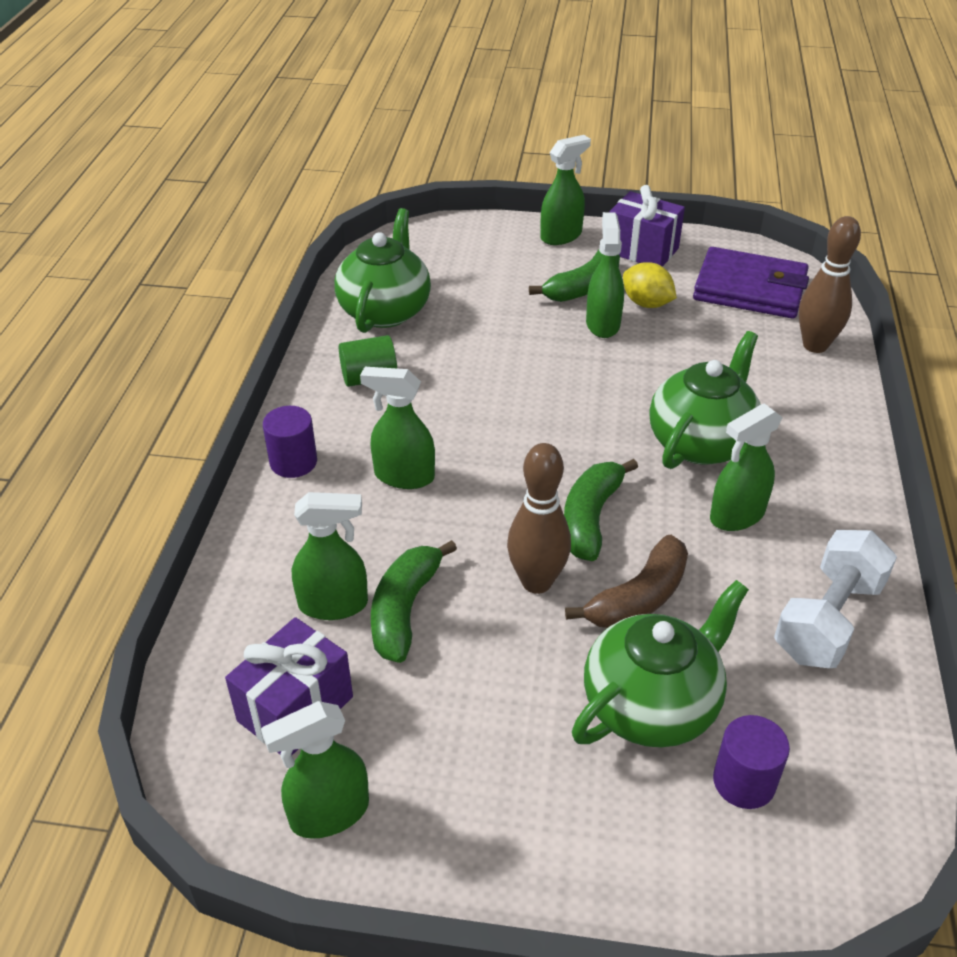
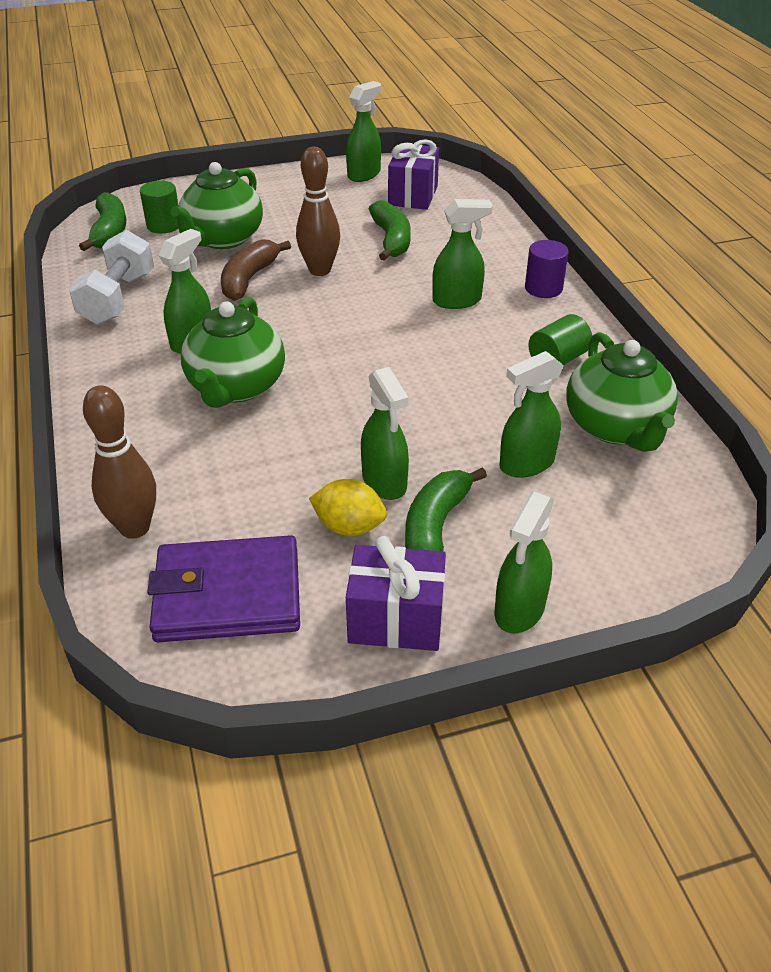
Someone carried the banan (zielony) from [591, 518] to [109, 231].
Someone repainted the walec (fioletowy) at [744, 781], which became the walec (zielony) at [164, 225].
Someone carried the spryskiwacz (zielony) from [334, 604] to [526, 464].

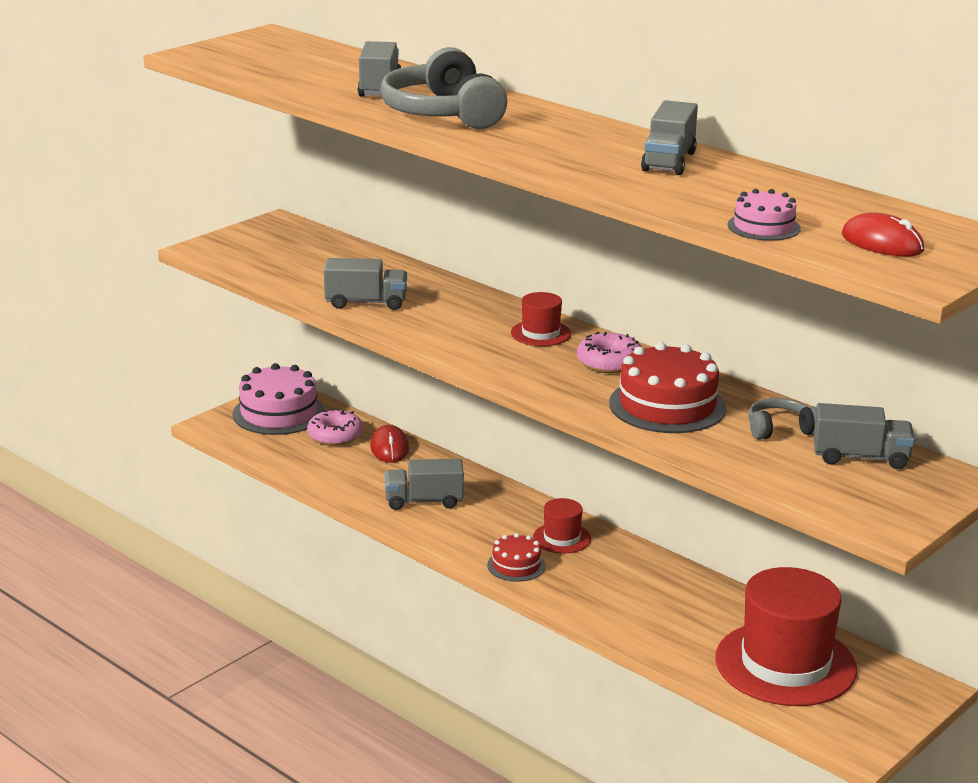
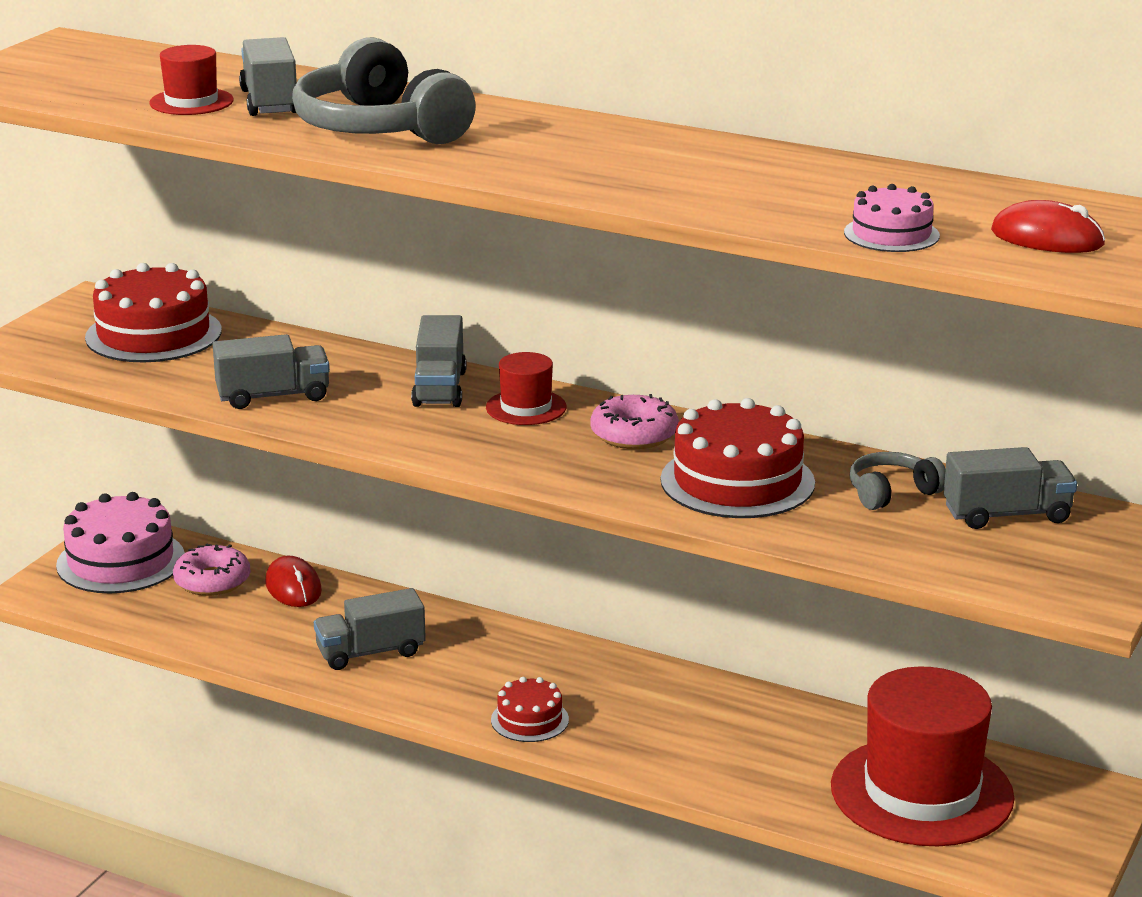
Someone put down the tort (czerwony) at [153, 334].
Someone carried the kapelusz (czerwony) from [562, 538] to [191, 102].
Someone carried the ciężarówka (szary) from [669, 161] to [439, 388].

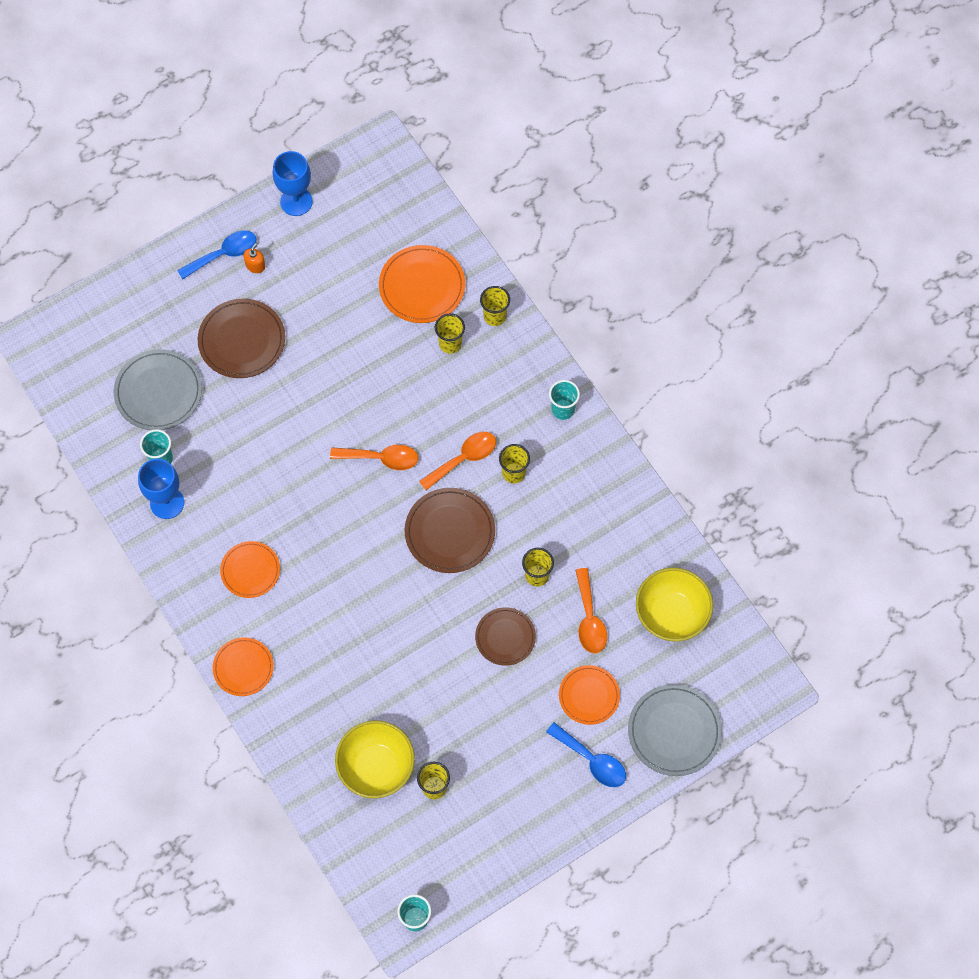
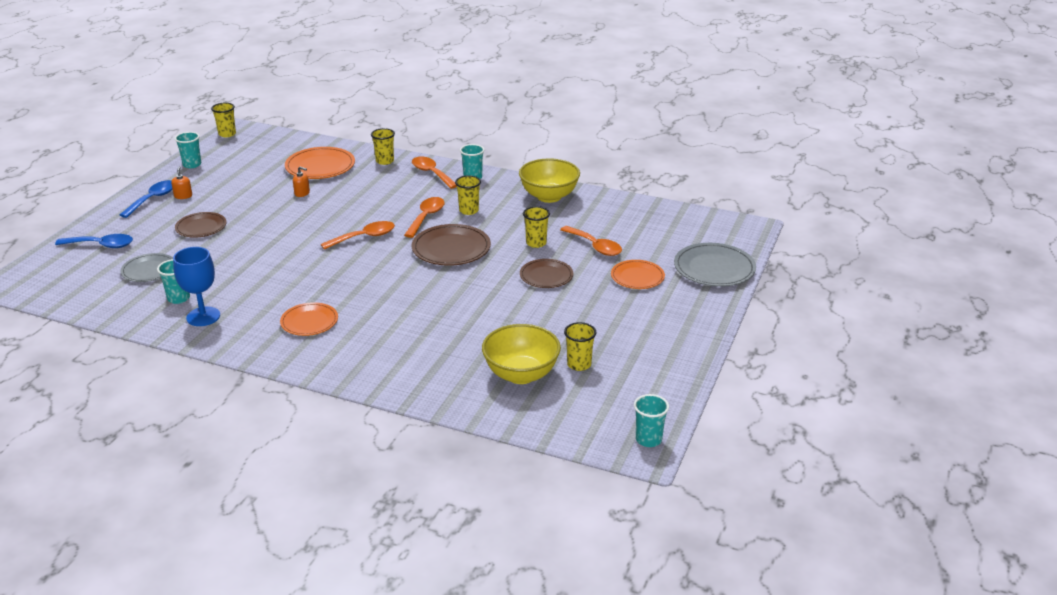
Someone carried the łyżka (niebieski) from [592, 760] to [101, 245].
Someone scaled the talerz (szary) at [158, 392] by 0.66.
Someone swapped the kielich (niebieski) at [296, 201] for the szklanka (turkusowy) at [192, 164].
Someone scaled the talerz (brązowy) at [242, 340] by 0.66.
Someone carried the szklanka (żółty) from [450, 343] to [227, 134].
Someone put down the dozownik mydła (pomarańczowy) at [302, 193].
Someone put down the łyżka (pomarańczowy) at [431, 173].
Someone carried the miska (żółty) from [671, 614] to [549, 196].
Someone took away the talerz (pomarańczowy) at [243, 667].

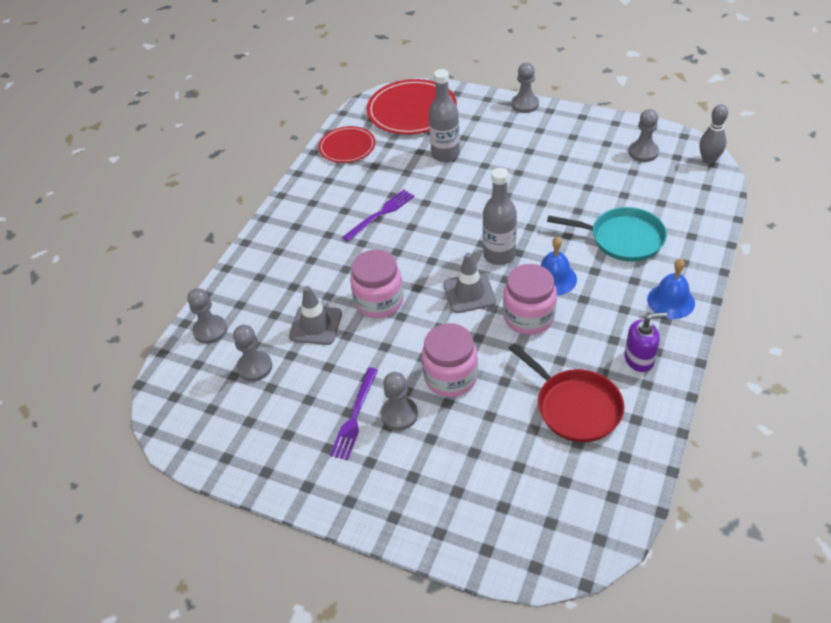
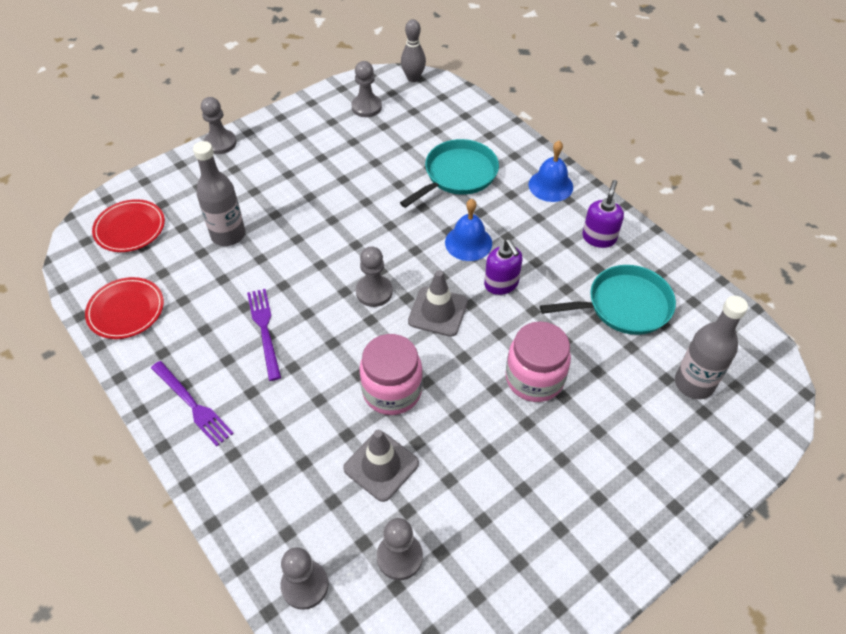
Someone scaled the talerz (czerwony) at [411, 110] by 0.61.
Someone carried the widelec (fioletowy) from [355, 416] to [192, 405].
Someone carried the pionek (szary) from [399, 414] to [374, 292].
Someone swapped the słoik (różowy) at [528, 317] for the dozownik mydła (fioletowy) at [501, 284].
Someone repainted the patelnia (czerwony) at [575, 407], which became the patelnia (turkusowy) at [624, 305].
Someone carried the butelka (szary) from [499, 255] to [694, 383].

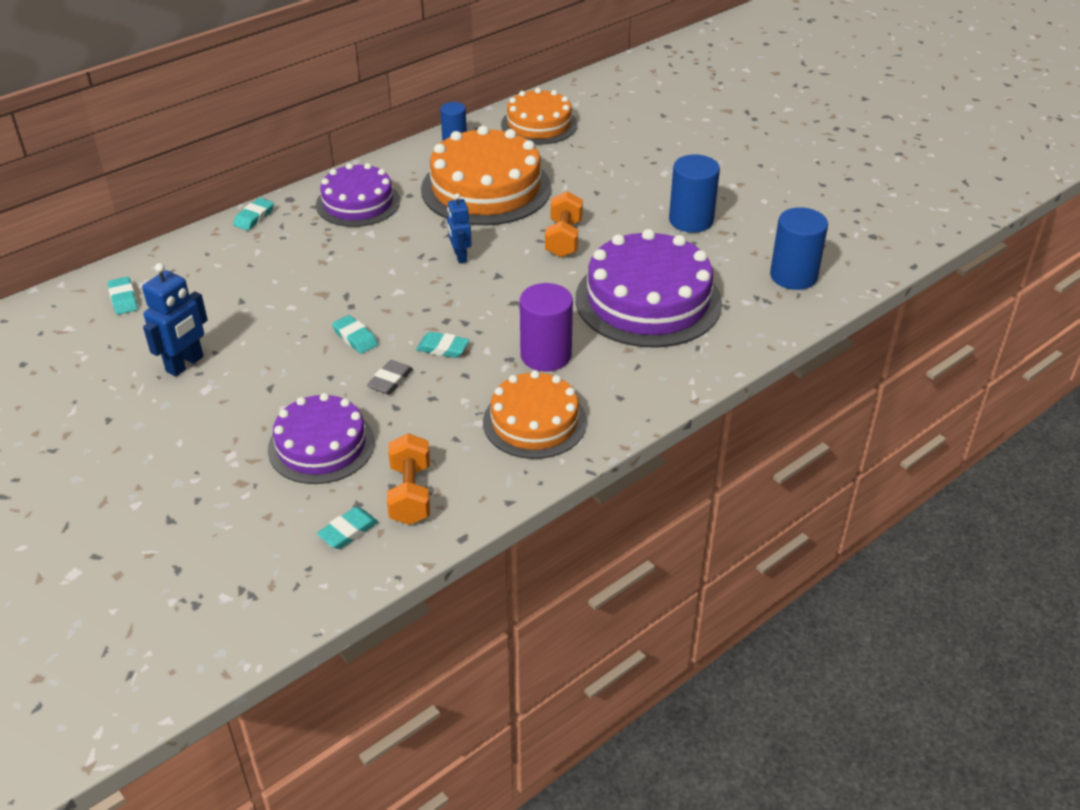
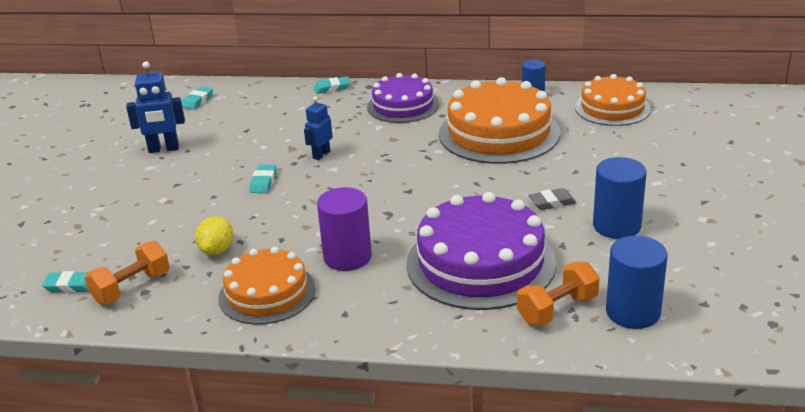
Someone put down the cytryna (żółty) at [217, 250].
Someone carried the robot (niebieski) from [460, 256] to [321, 155].
Someone carried the hantel (pomarańczowy) from [563, 239] to [557, 309].
Someone carried the gumka do mazania (szary) from [390, 381] to [552, 202].
Someone took away the tort (fioletowy) at [321, 445].
Someone took away the gumka do mazania (turkusowy) at [443, 348].

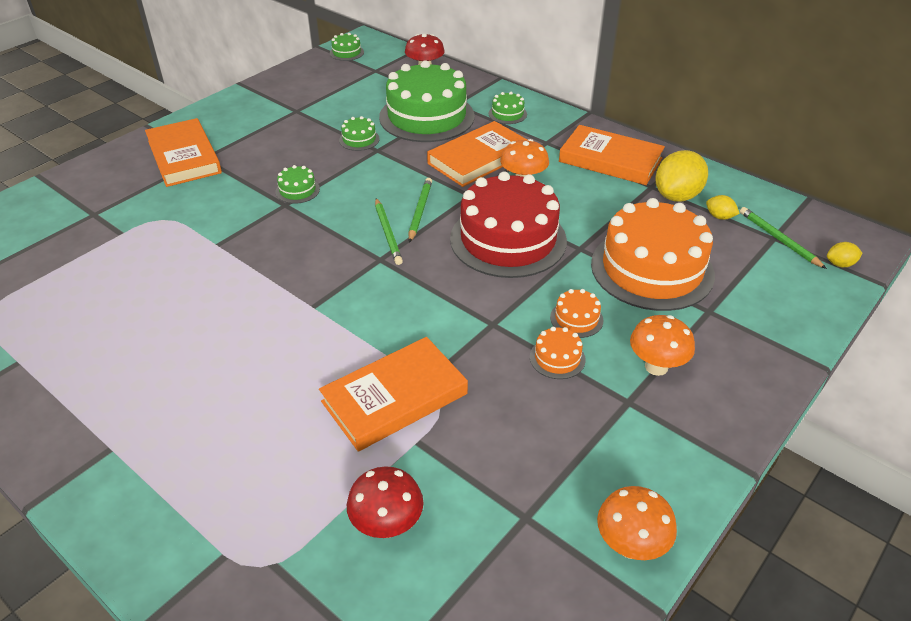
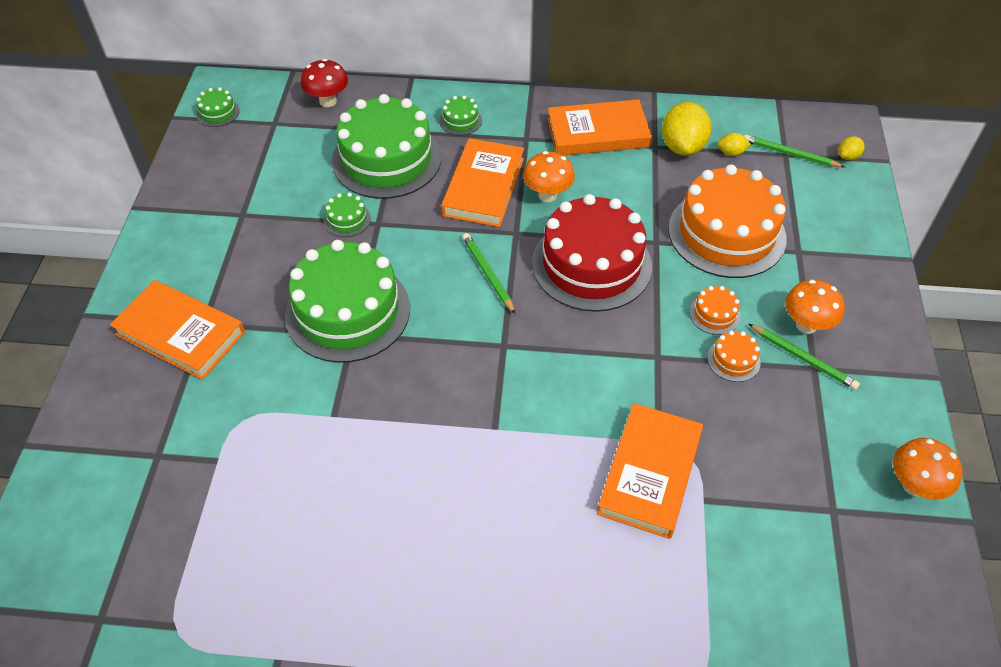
Someone scaled the tort (zielony) at [297, 190] by 2.46.
Someone carried the ołówek (zielony) from [387, 233] to [803, 358].
Someone took away the grzyb (czerwony) at [387, 525].

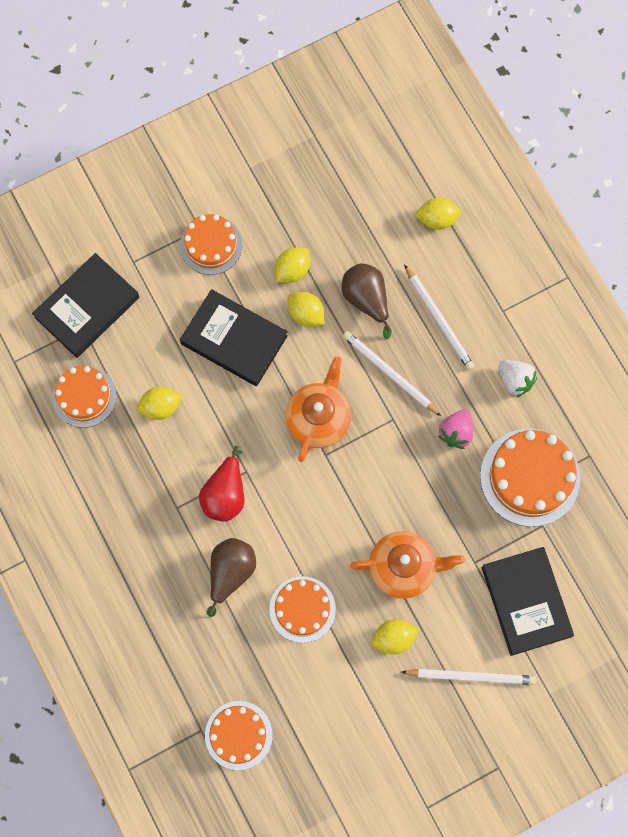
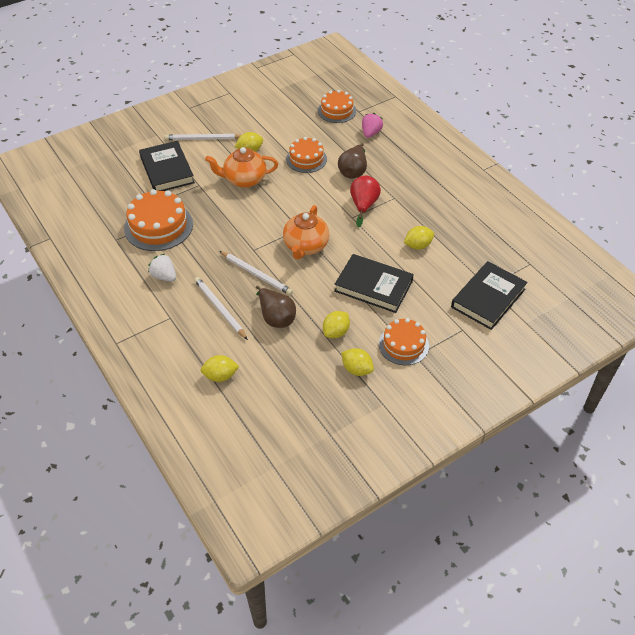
Someone carried the cytryna (żółty) from [306, 314] to [357, 369].
Someone carried the truskawka (różowy) from [456, 432] to [371, 133].
Someone took away the tort (pomarańczowy) at [84, 396].

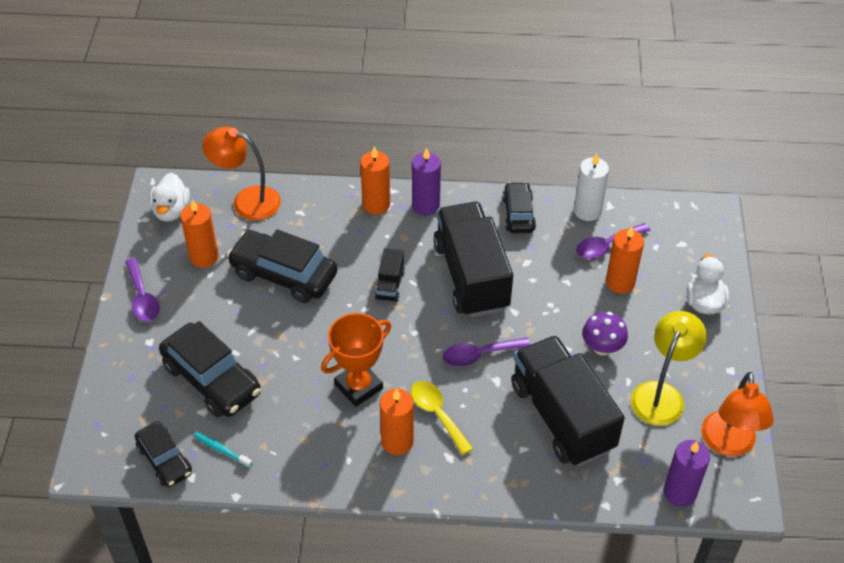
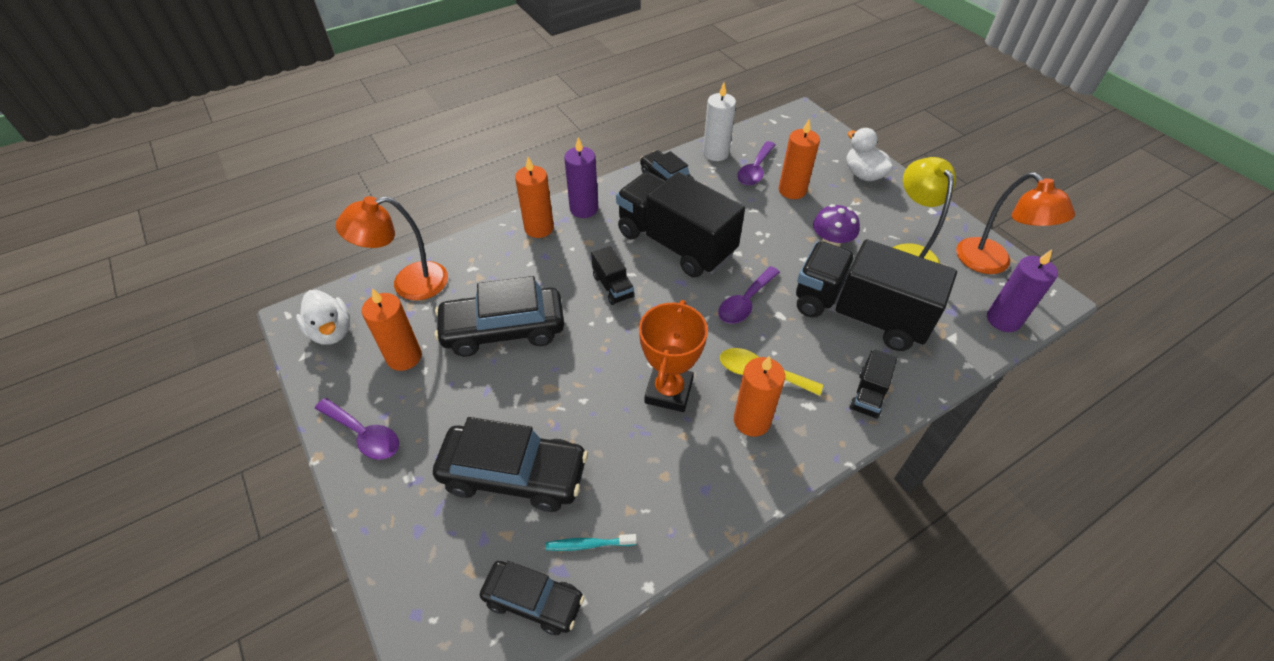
Someone put down the ciężarówka (czarny) at [868, 394].

